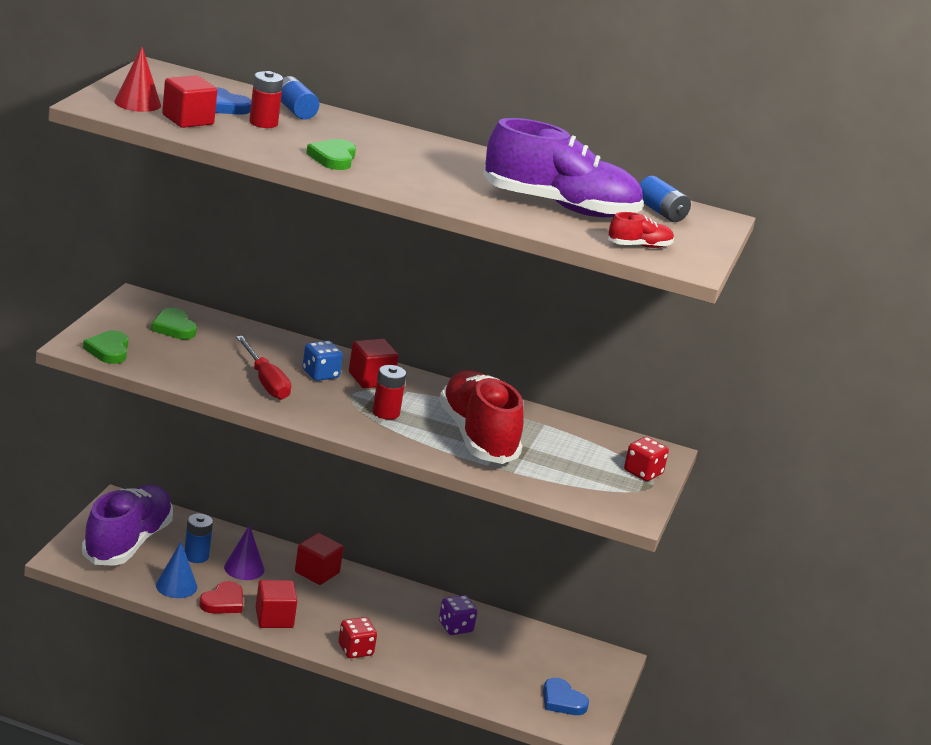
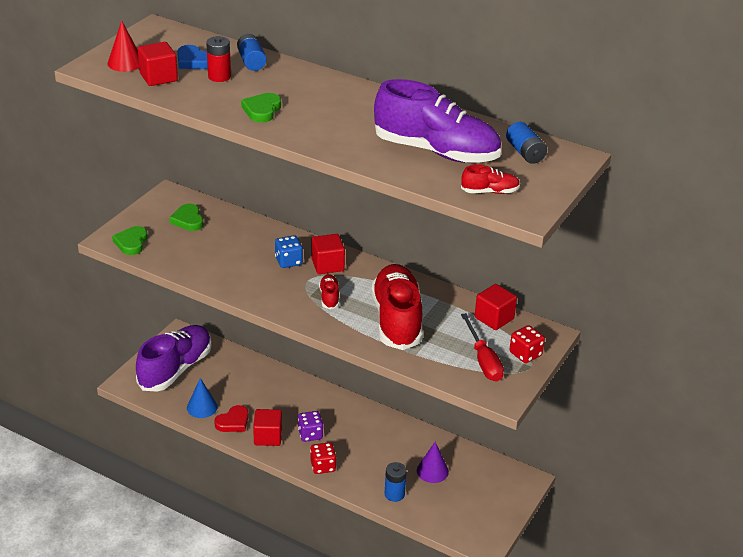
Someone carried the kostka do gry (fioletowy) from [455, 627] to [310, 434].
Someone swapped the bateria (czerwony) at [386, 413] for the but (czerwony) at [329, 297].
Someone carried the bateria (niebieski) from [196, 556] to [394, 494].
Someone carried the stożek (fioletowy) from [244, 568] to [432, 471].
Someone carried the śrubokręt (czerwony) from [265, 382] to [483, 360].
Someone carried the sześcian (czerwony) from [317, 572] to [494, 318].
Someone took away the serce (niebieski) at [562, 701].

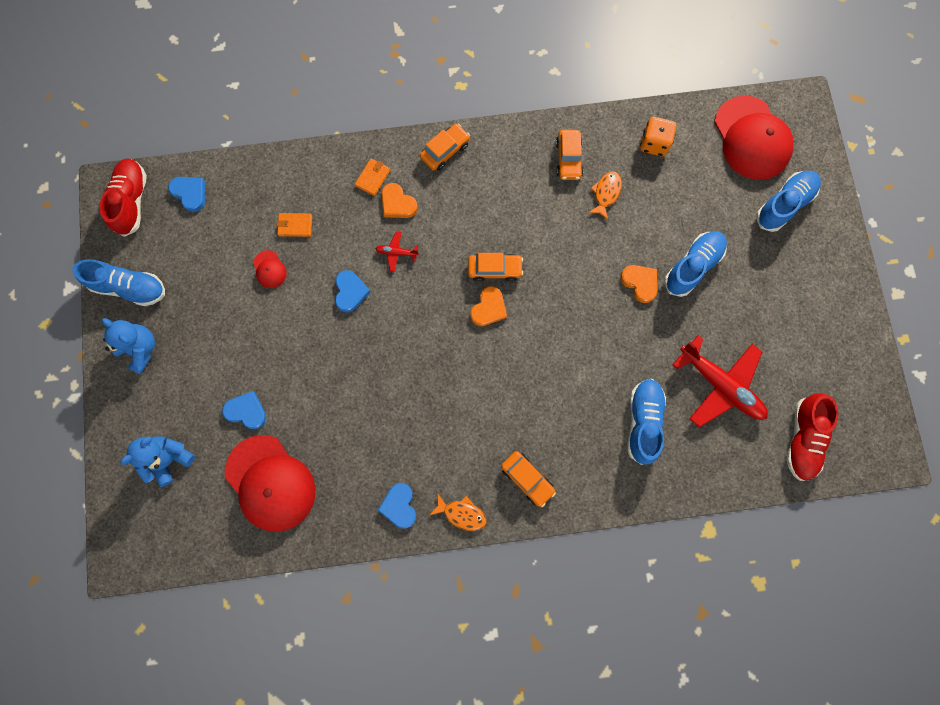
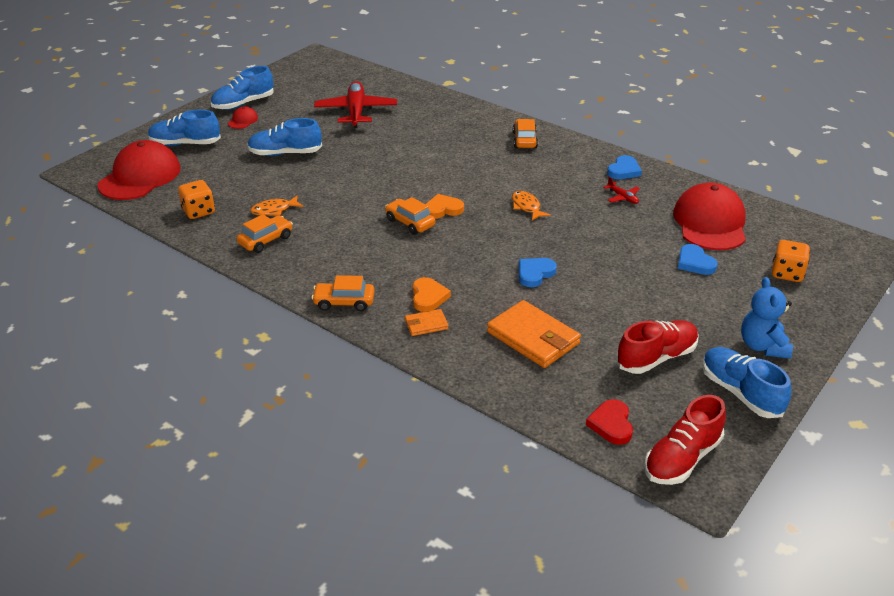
Someone carried the but (niebieski) from [643, 422] to [243, 104].
Someone carried the czapka (czerwony) from [269, 269] to [243, 120].
Someone scaled the portfel (pomarańczowy) at [295, 225] by 2.00.
Someone carried the ryba (pomarańczowy) from [461, 513] to [526, 207].
Someone repainted the serce (niebieski) at [190, 193], which became the serce (czerwony) at [611, 424].
Someone carried the samolot (czerwony) from [396, 252] to [622, 197].
Someone carried the but (czerwony) from [802, 439] to [656, 358].
Someone swapped the miś (niebieski) at [169, 459] for the kostka do gry (pomarańczowy) at [787, 273].
Someone took away the serce (pomarańczowy) at [640, 283].

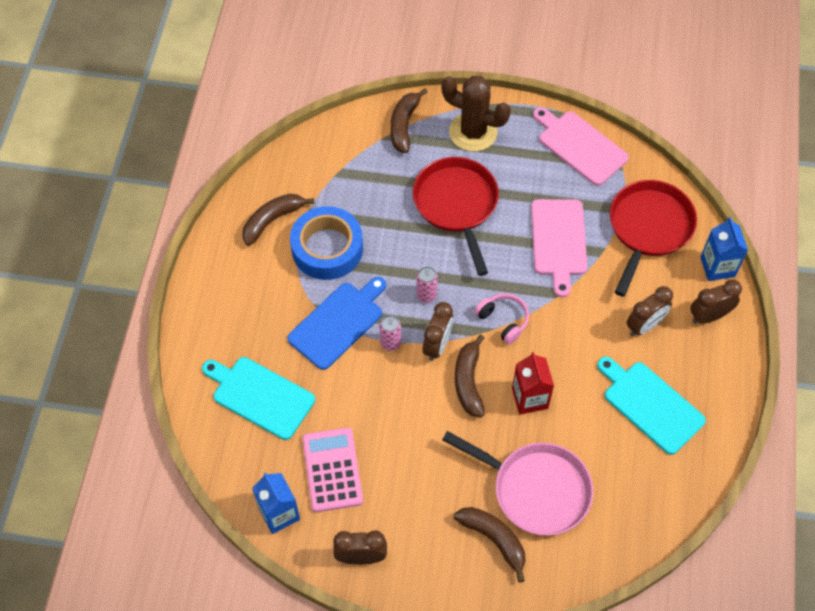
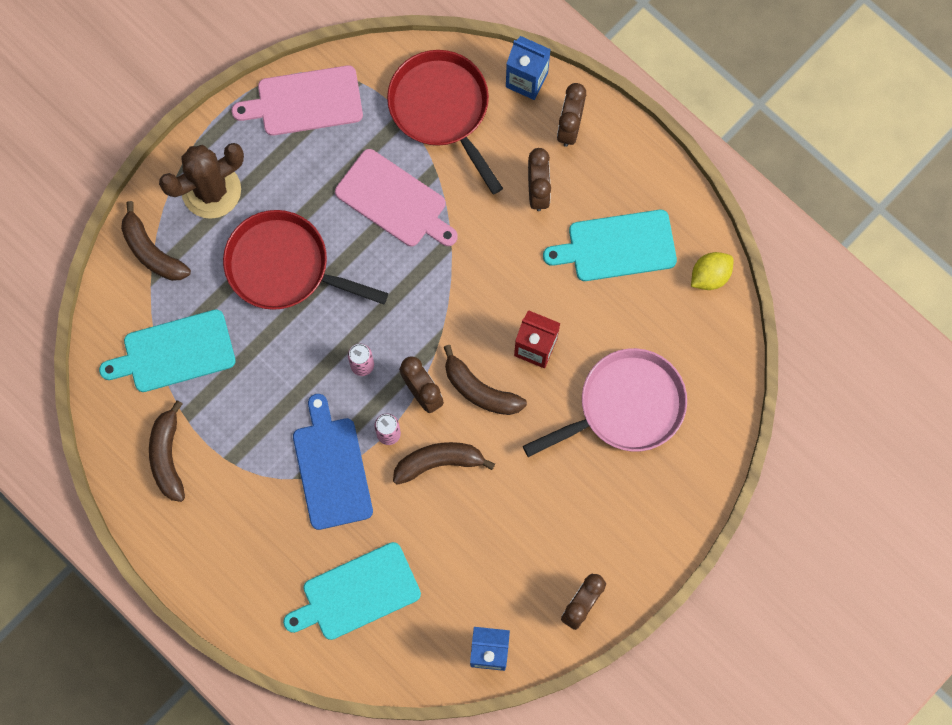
Someone put down the deska do krojenia (turkusowy) at [174, 352].
Someone carried the banan (brązowy) from [494, 539] to [438, 462].
Someone put down the cytryna (żółty) at [709, 276].
Someone took away the taśma klejąca (niebieski) at [327, 248].
Someone took away the kalkulator (różowy) at [332, 470].
Someone took away the słuchawki (różowy) at [503, 320].

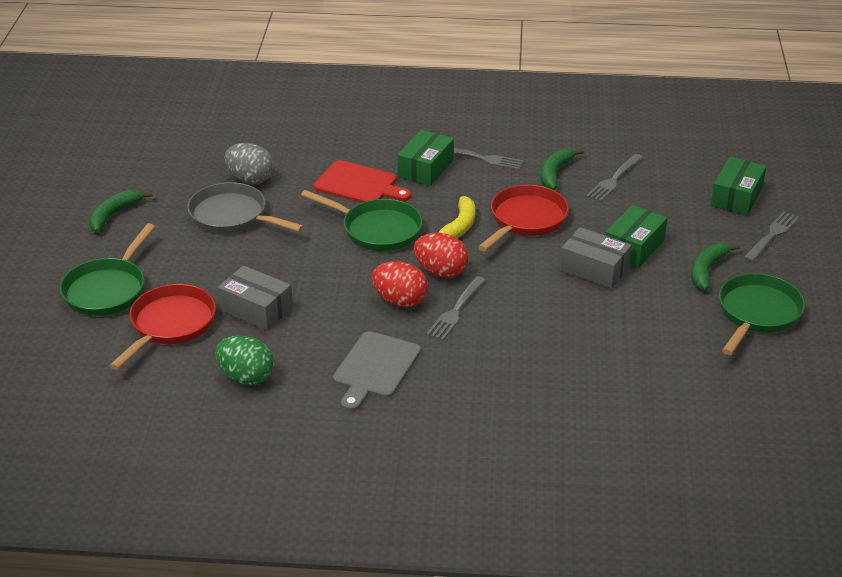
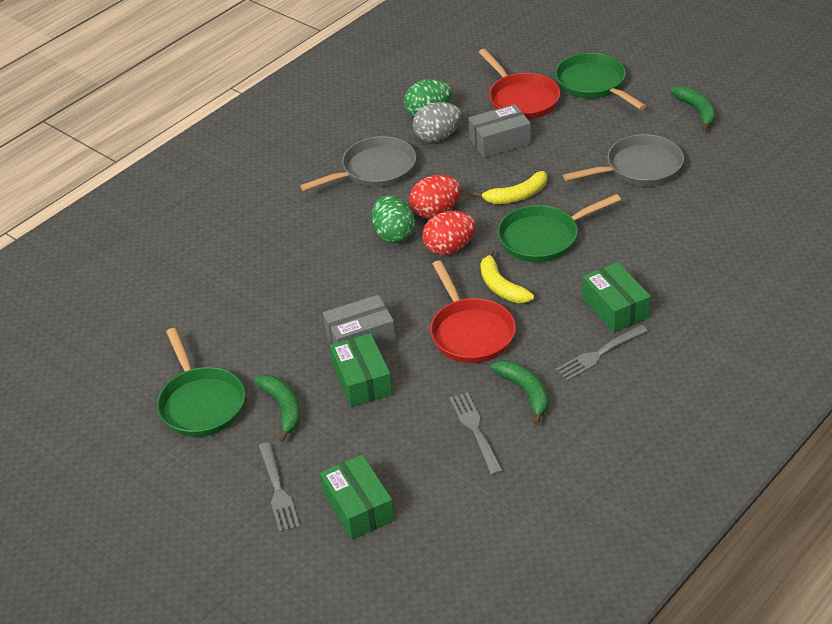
Someone swapped the deska do krojenia (szary) at [375, 368] for the patelnia (szary) at [374, 170].
Someone swapped the widelec (szary) at [456, 311] for the jajko (zielony) at [393, 234].
Someone carried the jajko (szary) from [250, 179] to [437, 137].
Someone put down the banan (żółty) at [517, 196].
Someone took away the deska do krojenia (czerwony) at [359, 185].

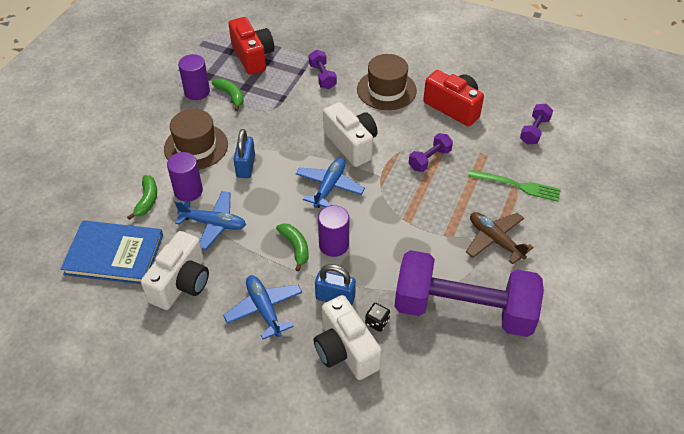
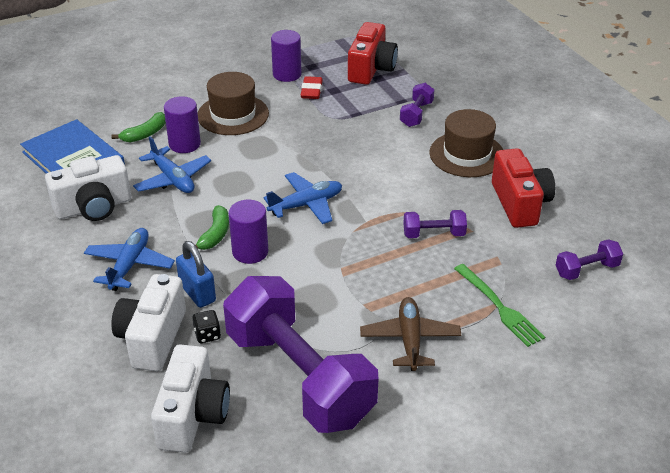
Someone carried the aparat fotograficzny (biały) from [351, 144] to [193, 415].
Someone swapped the banan (zielony) at [230, 96] for the gumka do mazania (czerwony) at [311, 91].
Someone took away the kłódka (niebieski) at [246, 167].

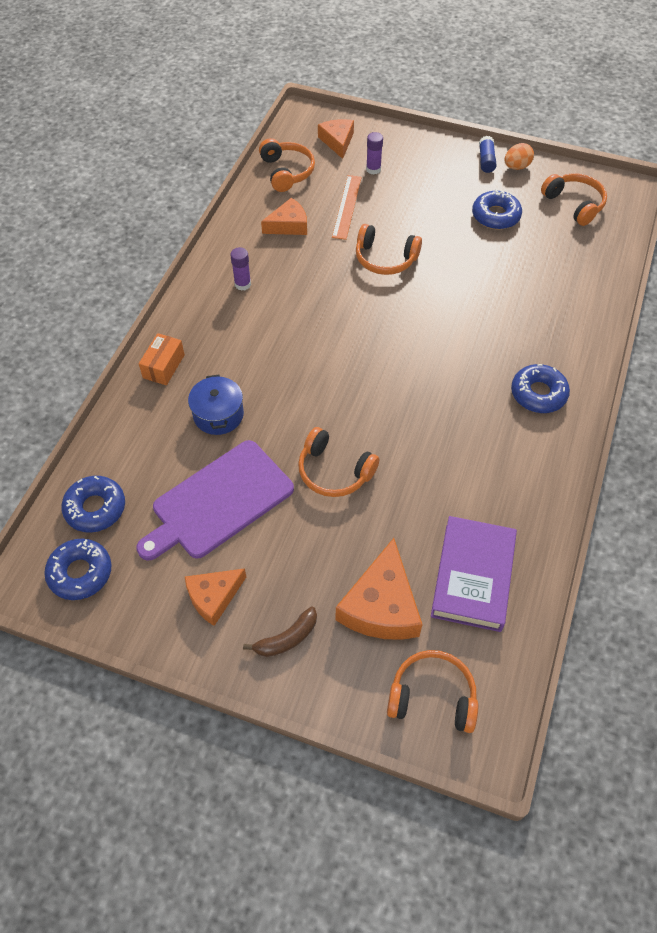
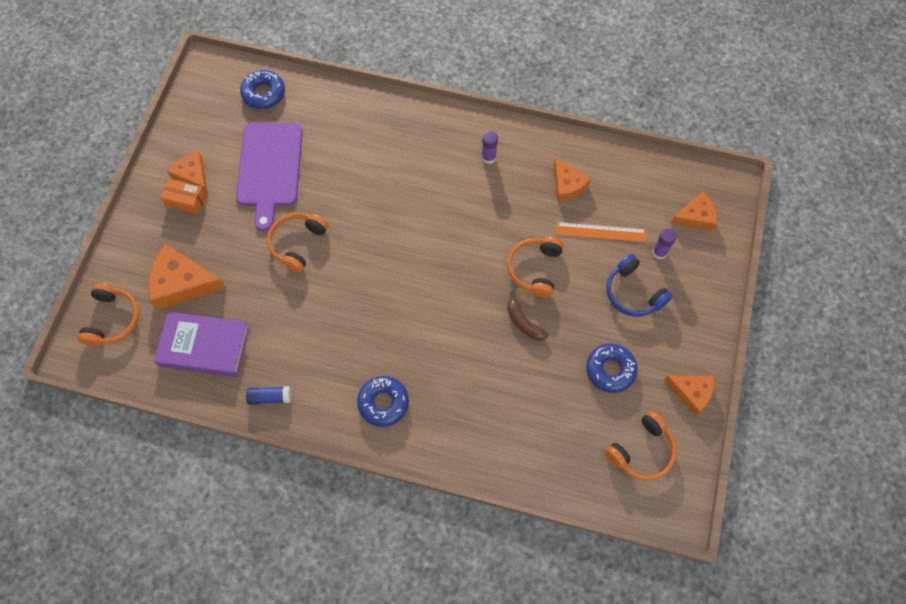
Someone carried the pudełko (pomarańczowy) from [164, 366] to [186, 201].
Someone rotated the deska do krojenia (fioletowy) at [218, 502] by 135 degrees counterclockwise.
Someone carried the klej w sztyfcie (niebieski) from [486, 160] to [270, 397].
Someone carried the banan (brązowy) from [287, 638] to [523, 322].
Someone put down the słuchawki (niebieski) at [633, 293].
Someone swapped the jajko (pomarańczowy) at [516, 167] for the ser (pomarańczowy) at [691, 393].
Someone took away the donut (niebieski) at [80, 573].
Someone took away the garnek (niebieski) at [218, 414].
Someone took away the słuchawki (pomarańczowy) at [286, 172].

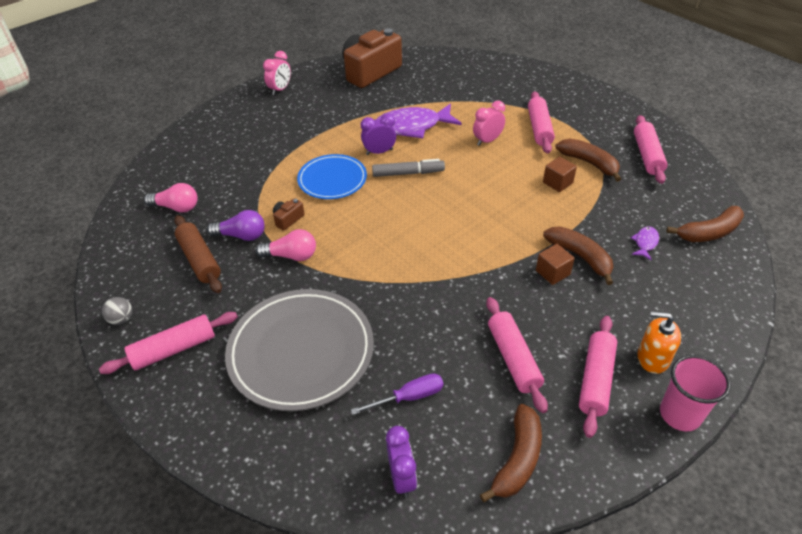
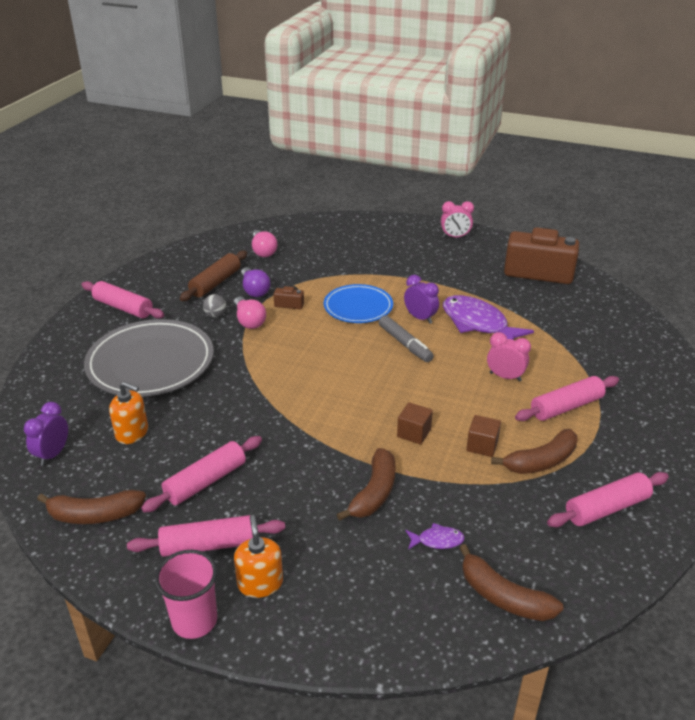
Someone rotated the budzik (fioletowy) at [402, 477] by 150 degrees clockwise.
Someone swapped the śrubokręt (fioletowy) at [409, 397] for the dozownik mydła (pomarańczowy) at [132, 433].
Someone carried the piłka (szary) from [121, 319] to [215, 315].
Someone carried the sześcian (brązowy) from [552, 272] to [414, 433].
Someone rotated the banan (brązowy) at [589, 163] by 45 degrees clockwise.

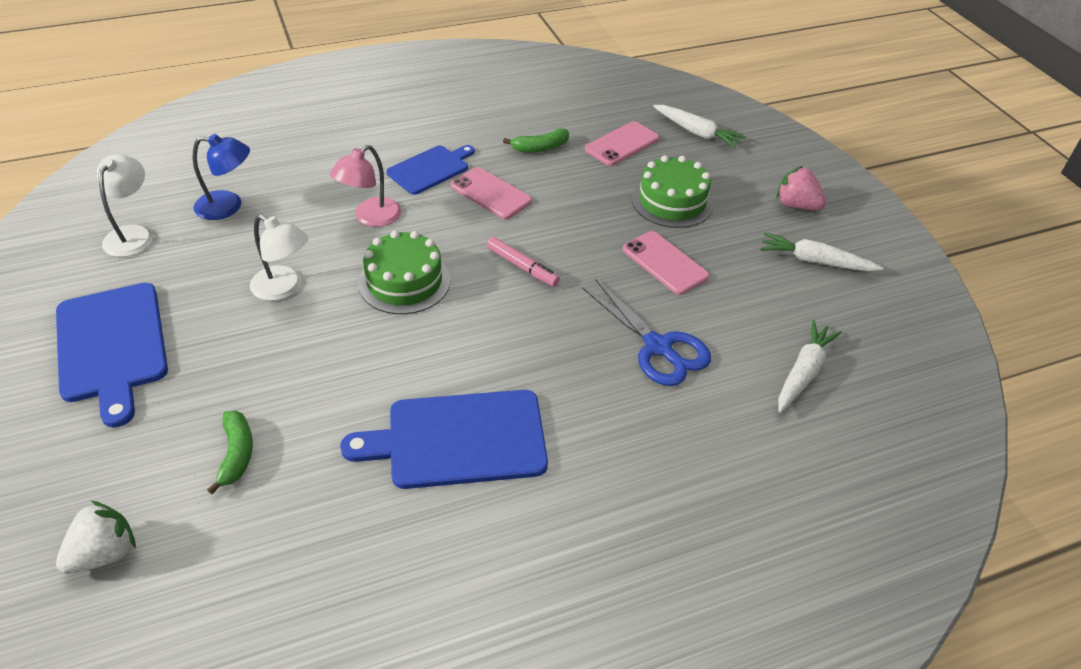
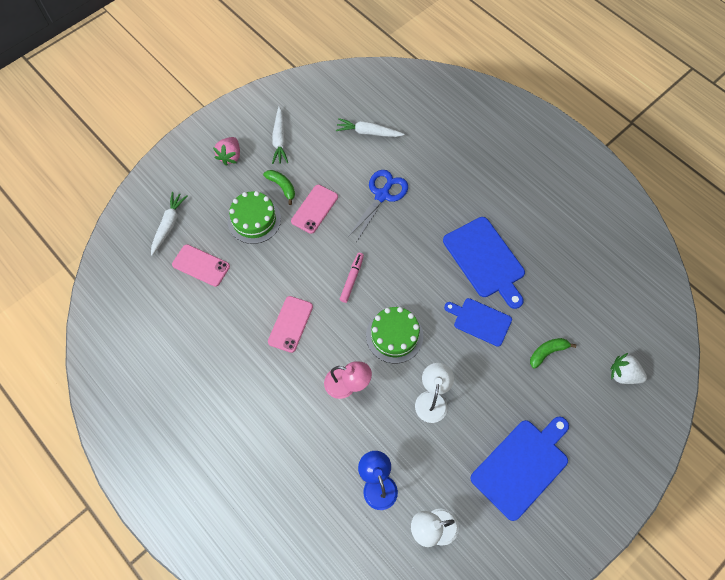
Someone carried the banan (zielony) from [540, 148] to [282, 187].
Someone carried the deska do krojenia (niebieski) from [430, 169] to [480, 321].

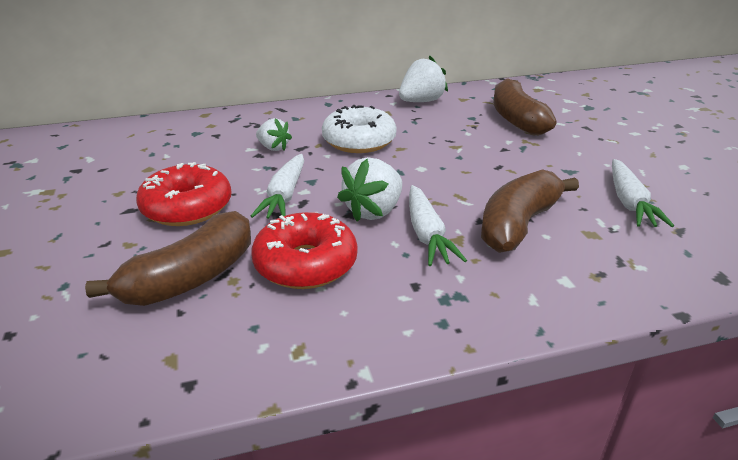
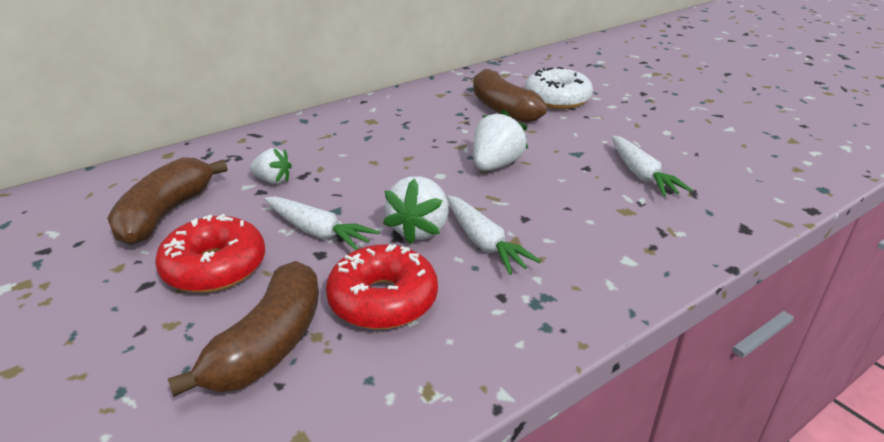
Someone carried the banan (brązowy) from [518, 224] to [166, 214].
Someone rotated the marchewka (biały) at [284, 195] by 45 degrees counterclockwise.
Someone carried the truskawka (biały) from [421, 101] to [495, 165].
Someone carried the donut (biały) from [359, 141] to [557, 99].

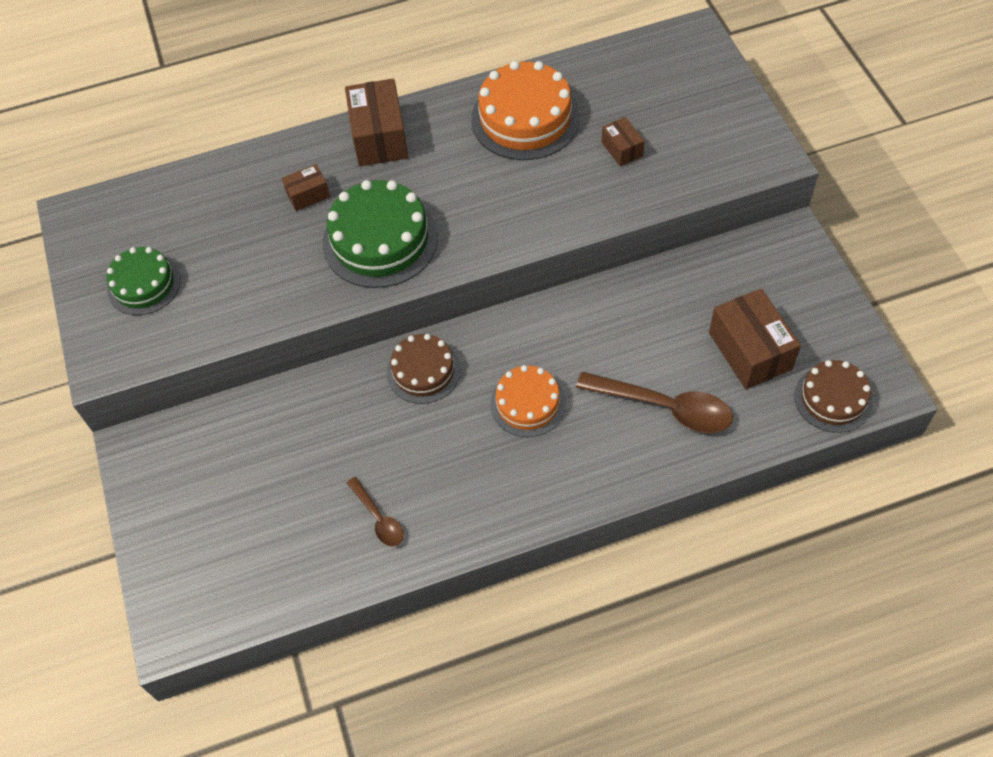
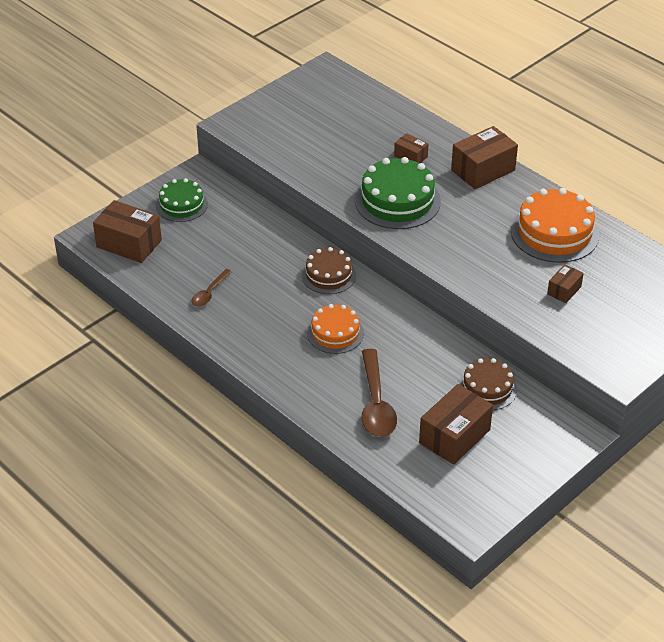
Someone put down the pudełko (brązowy) at [129, 244].
Someone carried the tort (zielony) from [144, 284] to [181, 205].
Someone carried the tort (brązowy) from [833, 398] to [487, 388].

